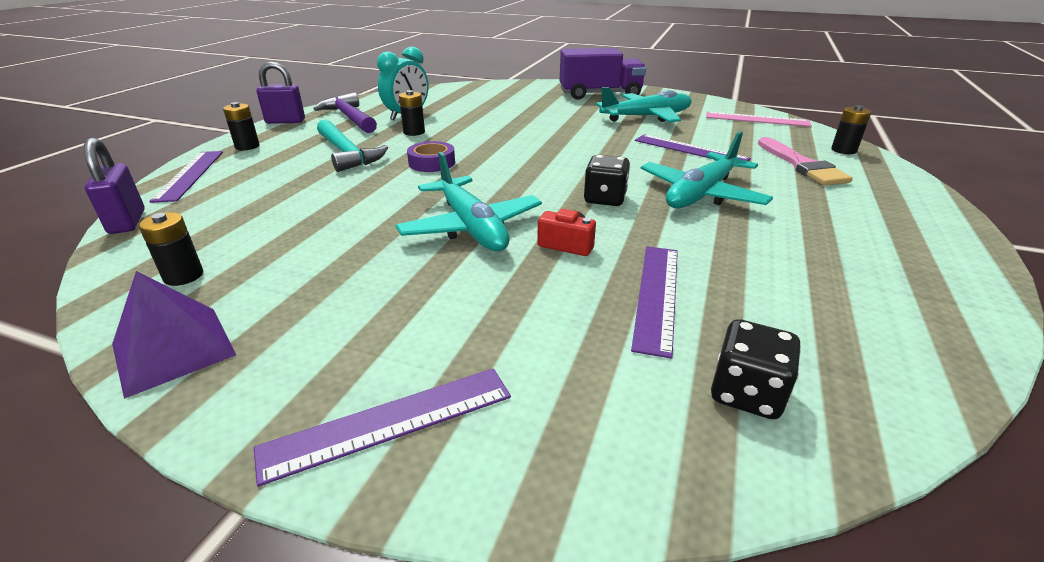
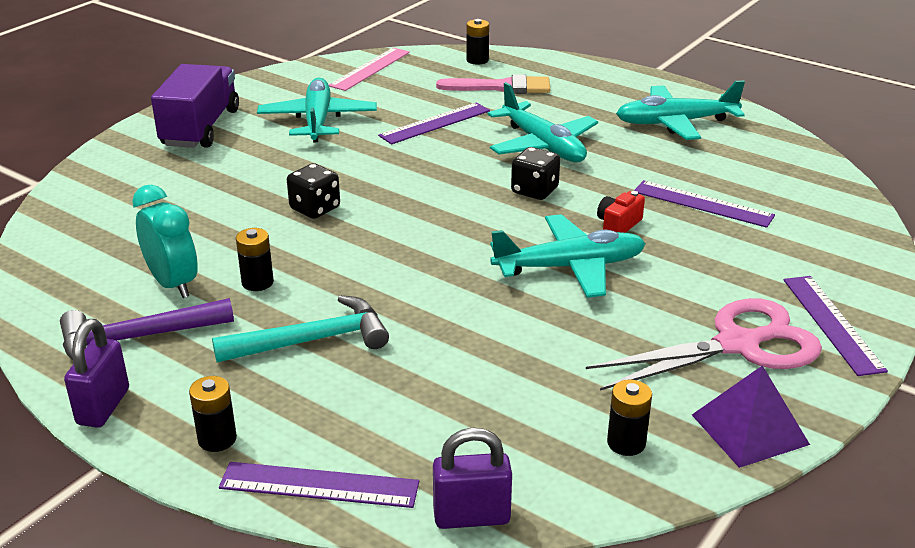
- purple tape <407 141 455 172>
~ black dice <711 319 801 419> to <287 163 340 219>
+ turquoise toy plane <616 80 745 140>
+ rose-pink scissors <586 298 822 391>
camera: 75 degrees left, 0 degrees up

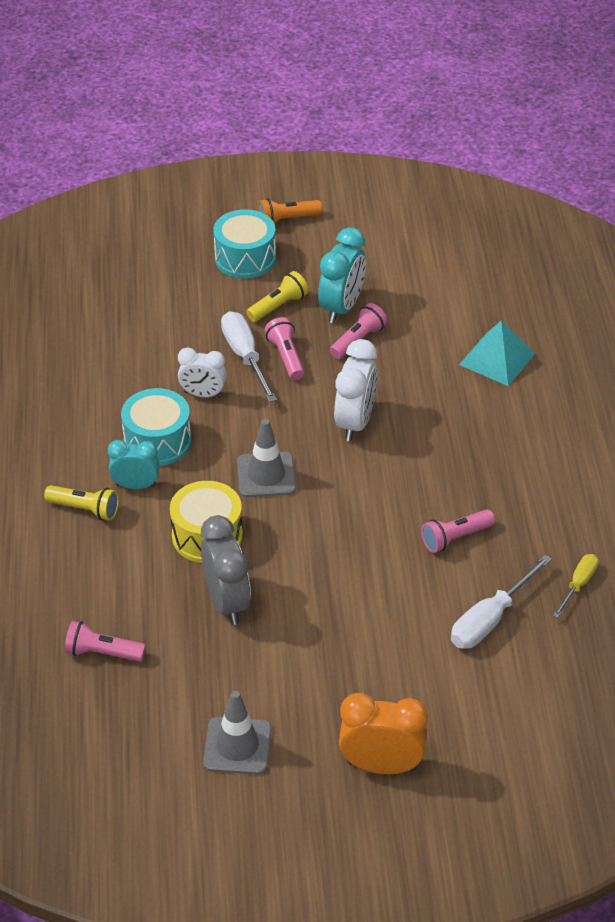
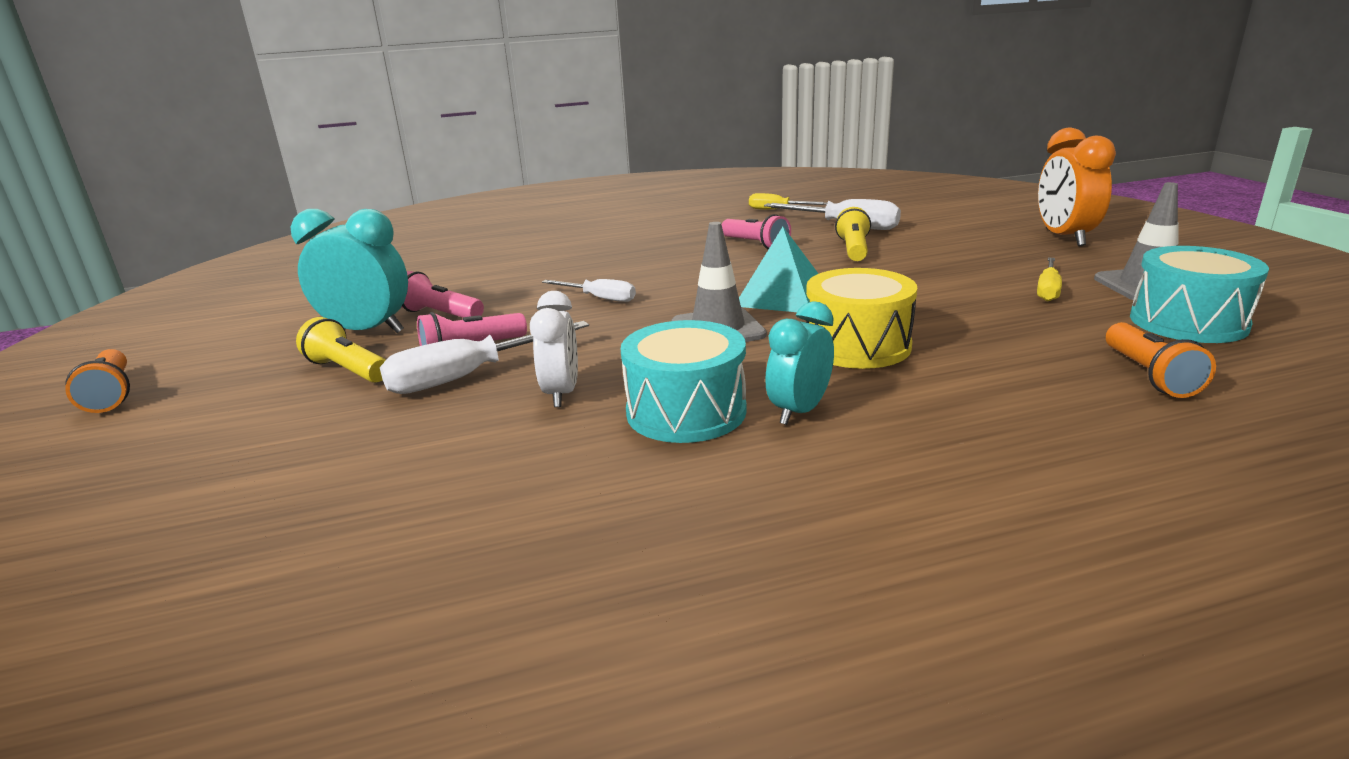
~ turquoise toy drum <213 209 276 279> to <1130 246 1269 343>
~ turquoise pyramid shape <459 321 535 386> to <739 227 819 312>
~ pure white clock <334 339 377 441> to pure white hand screwdriver <542 279 636 302>
~ turquoise clock <108 440 160 489> = <765 301 834 425> 45 degrees clockwise
~ golden pocket torch <44 485 119 521> to <835 207 871 261>
- grey clock <201 515 251 625>
~ rose-pink pocket torch <65 621 146 662> to orange-coloured pocket torch <1106 322 1216 398>
+ golden hand screwdriver <1037 257 1062 302>
camera: 100 degrees left, 20 degrees down

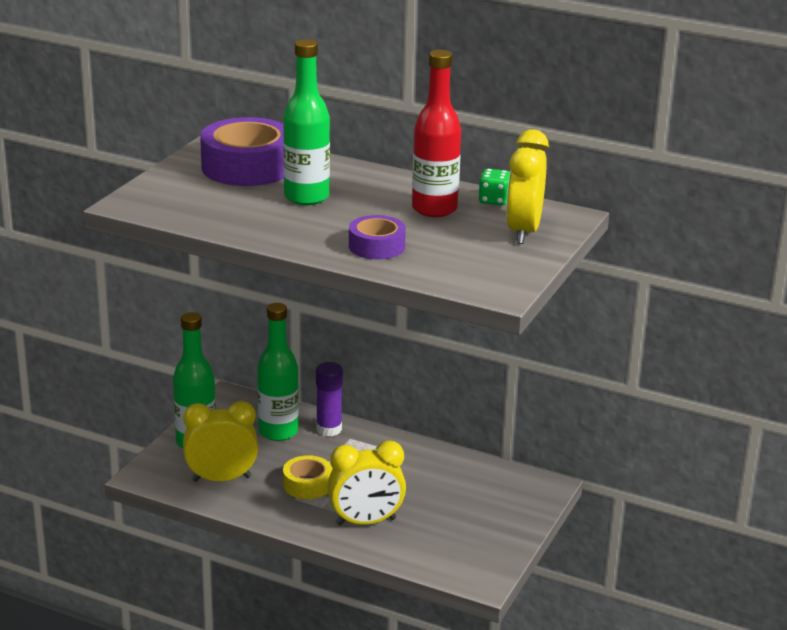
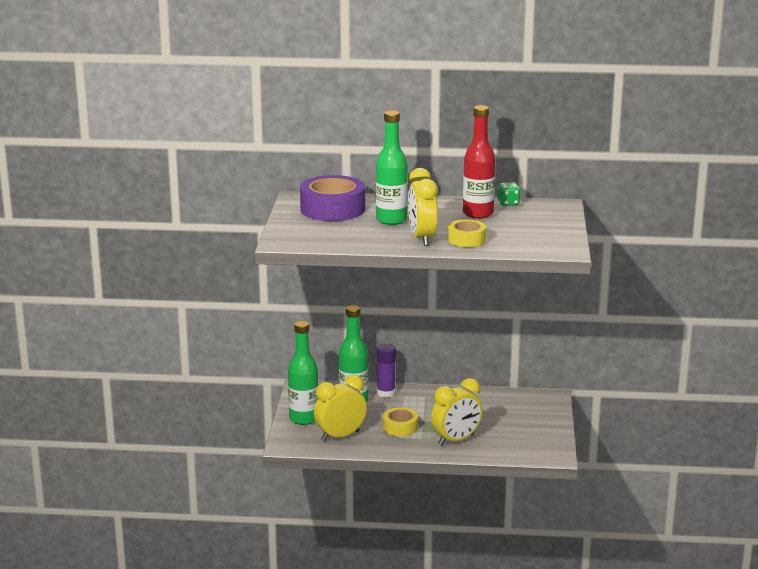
~ golden clock <506 129 549 244> to <408 168 438 246>
~ purple tape <349 215 406 259> to golden tape <448 219 486 247>
camera: 20 degrees left, 5 degrees down

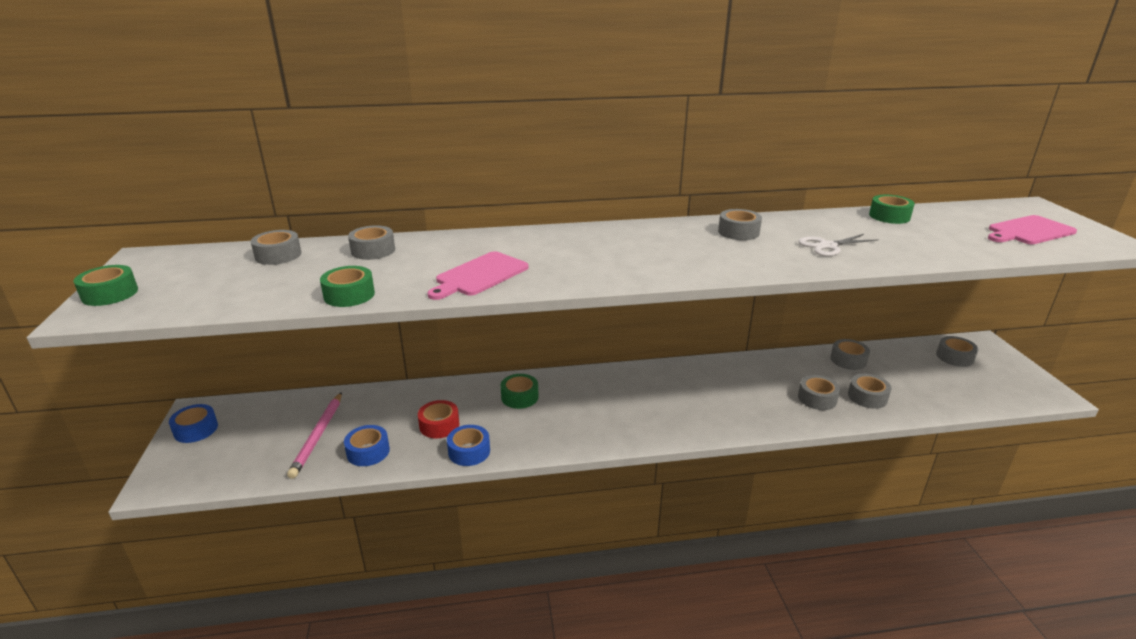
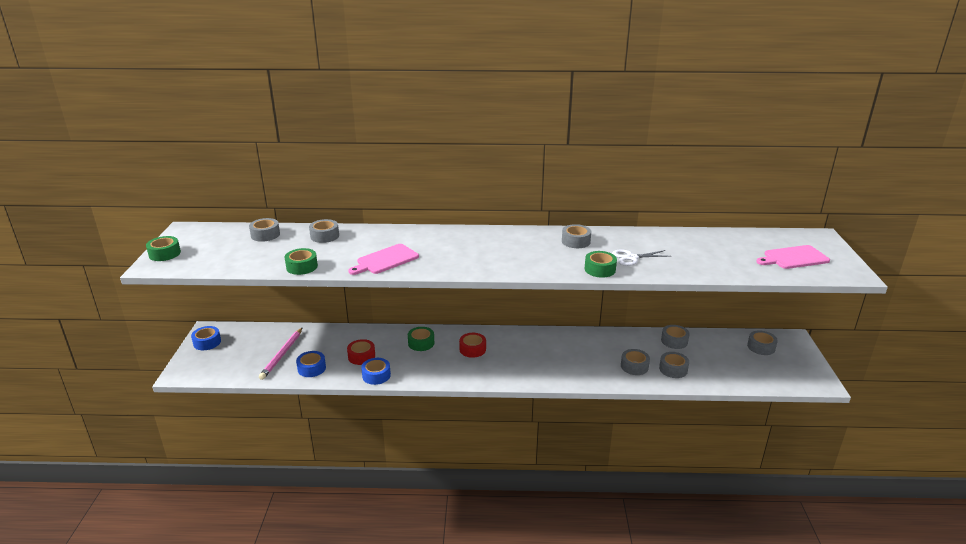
~ emerald tape <869 195 915 224> to <585 251 617 278>
+ scarlet tape <459 333 486 358>
camera: 10 degrees right, 0 degrees up

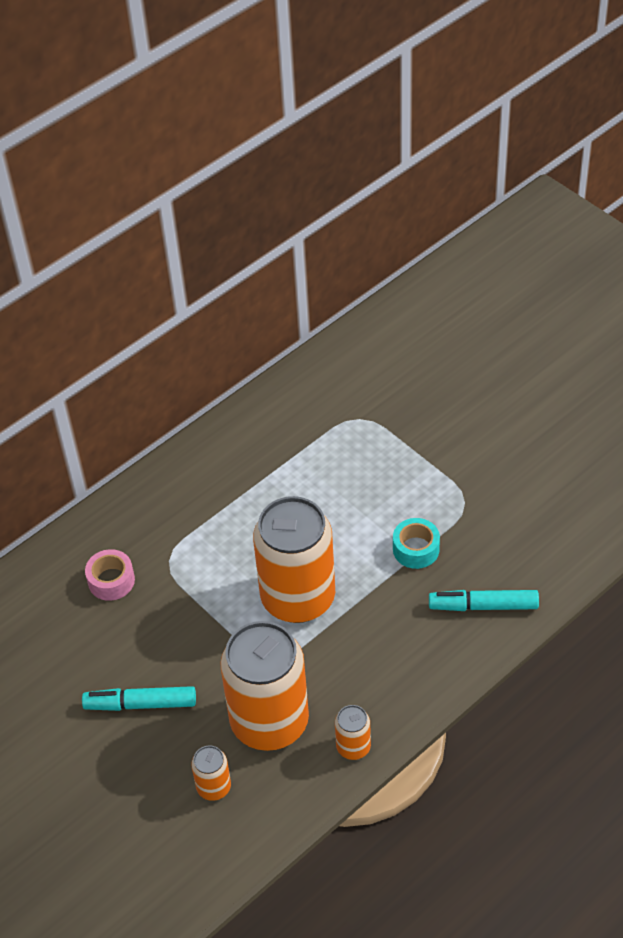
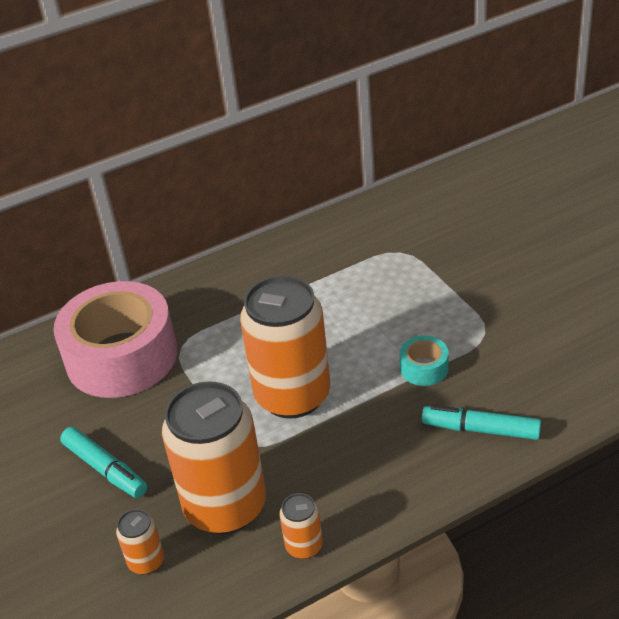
~ rose-pink tape <85 549 135 601> = <53 281 177 398> x2.43
~ turquoise marker pen <82 686 196 711> = <60 427 147 498> 150 degrees counterclockwise
camera: 15 degrees right, 10 degrees down

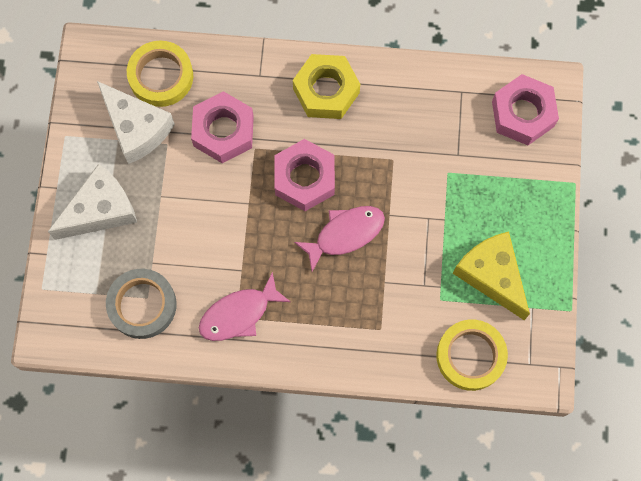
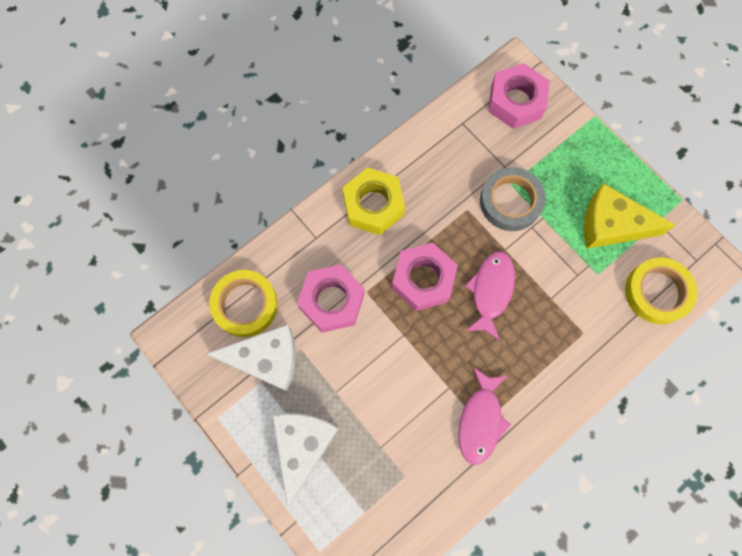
~ grey tape <106 269 176 339> to <480 167 546 231>
camera: 45 degrees left, 0 degrees up

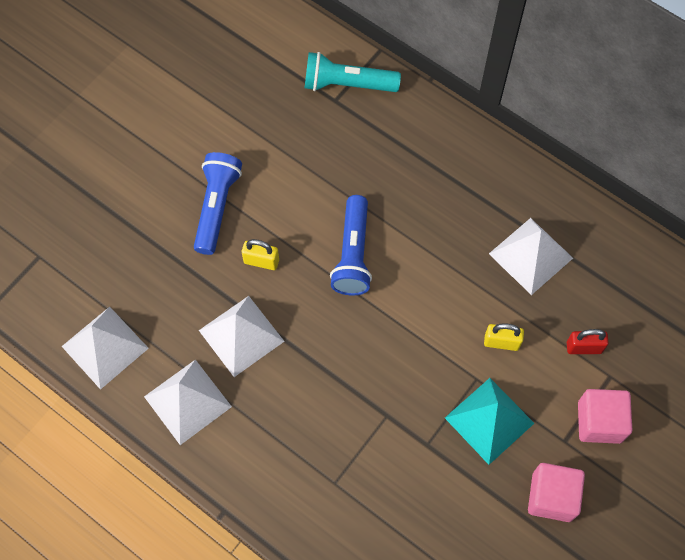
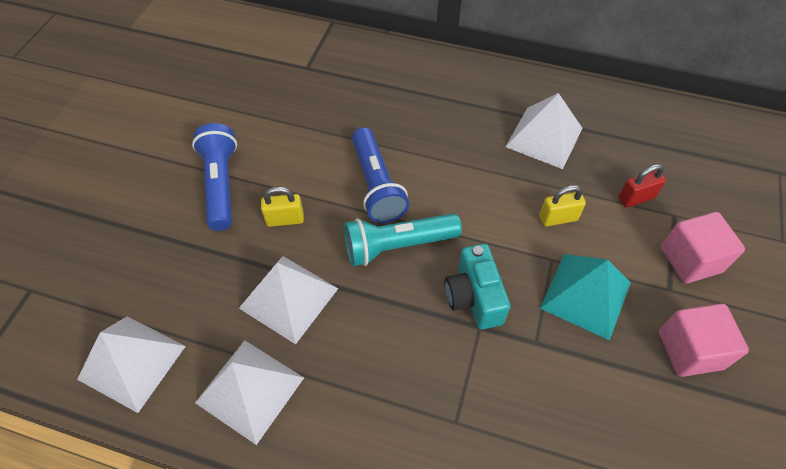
~ turquoise pocket torch <305 52 401 92> to <344 213 462 266>
+ turquoise camera <445 244 510 330>
camera: 20 degrees left, 10 degrees down

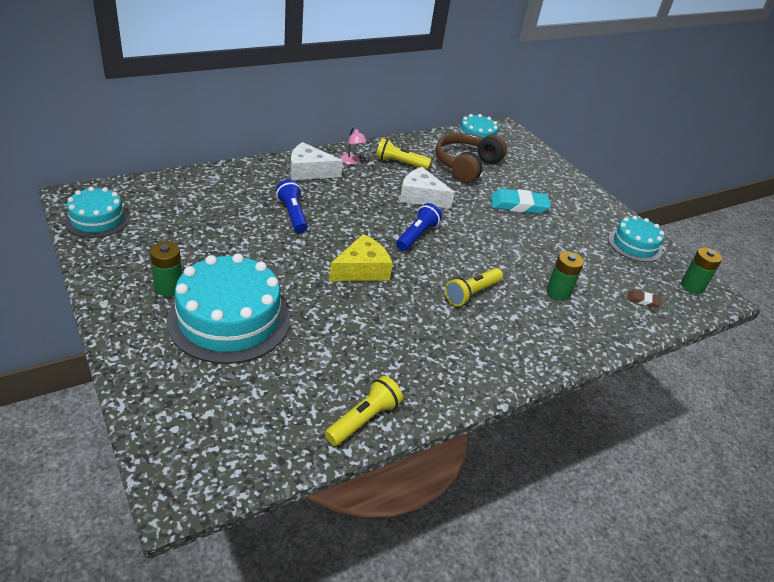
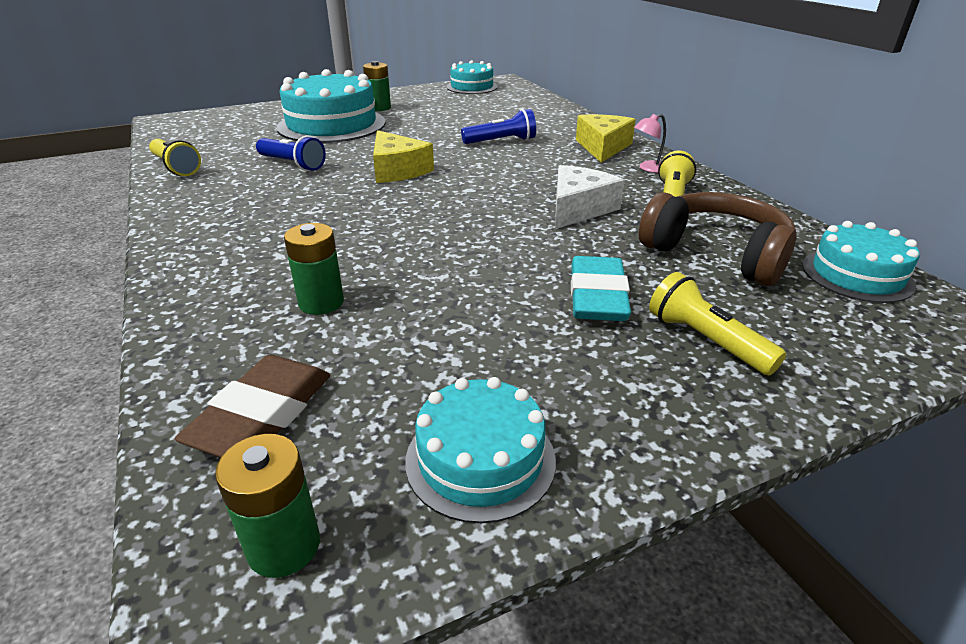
~ pure white cheese wedge <290 142 343 180> to golden cheese wedge <576 114 636 163>
~ blue pocket torch <396 203 442 251> to <256 136 326 171>
~ golden pocket torch <445 268 503 306> to <649 272 786 375>
~ dark brown pencil eraser <628 290 662 308> = <175 355 330 458> x2.05
camera: 100 degrees right, 5 degrees down

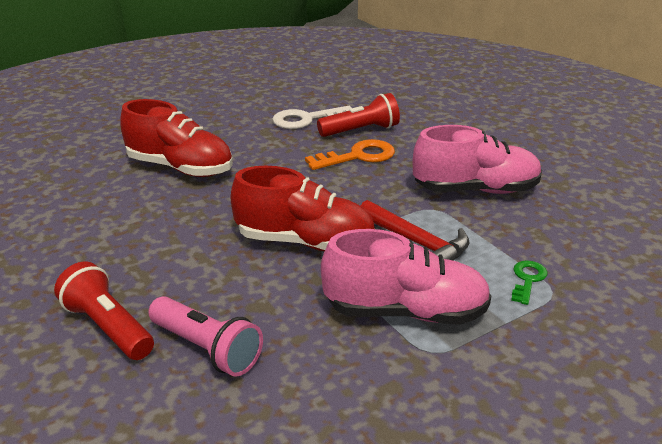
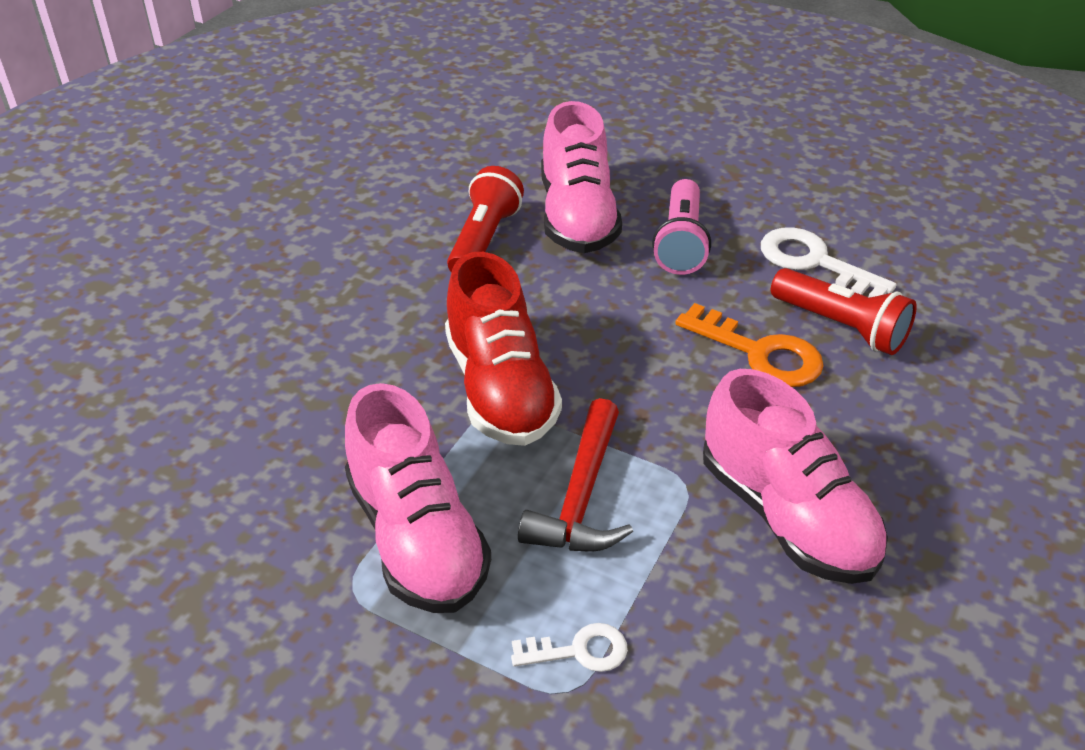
~ scarlet lace-up shoe <120 99 233 177> to rose-pink lace-up shoe <541 101 622 253>
~ emerald key <511 260 548 305> to pure white key <511 623 628 672>
~ scarlet pocket torch <54 261 154 360> to <447 166 524 273>
~ rose-pink pocket torch <148 296 263 377> to <652 179 711 275>
camera: 60 degrees right, 10 degrees up

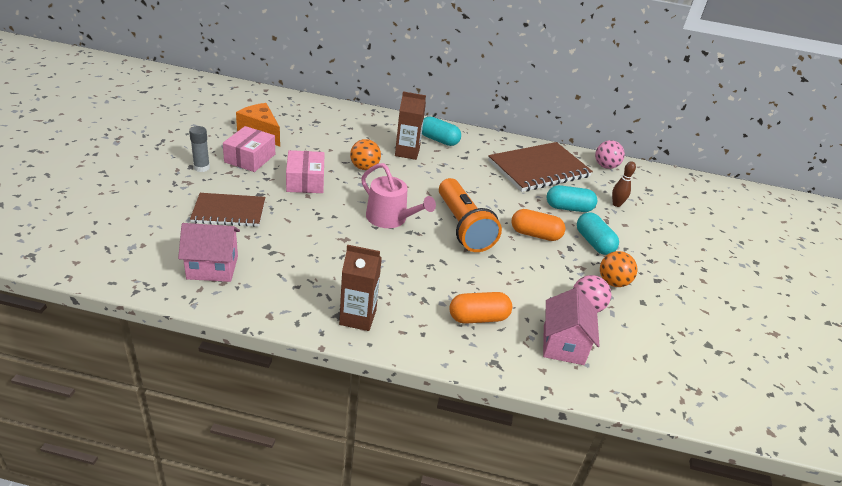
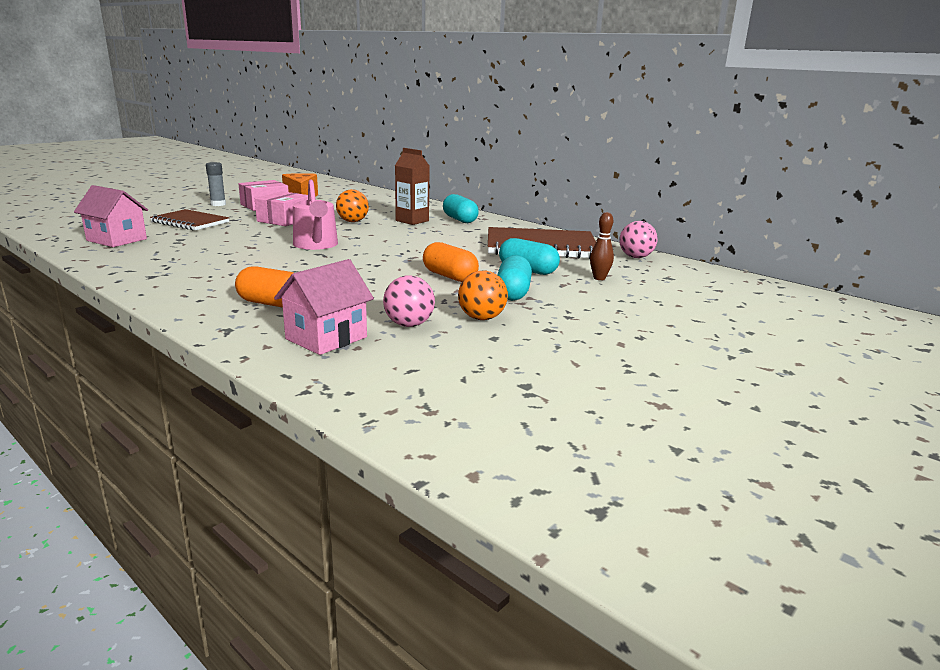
- orange-coloured pocket torch <439 178 502 252>
- dark brown milk carton <339 245 382 331>
camera: 35 degrees right, 15 degrees down

